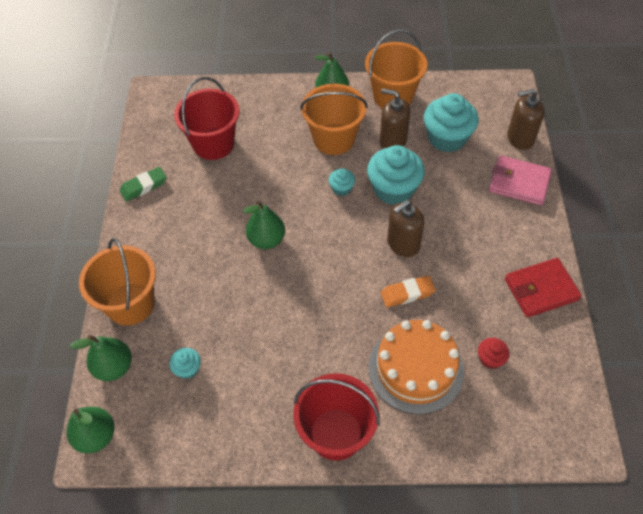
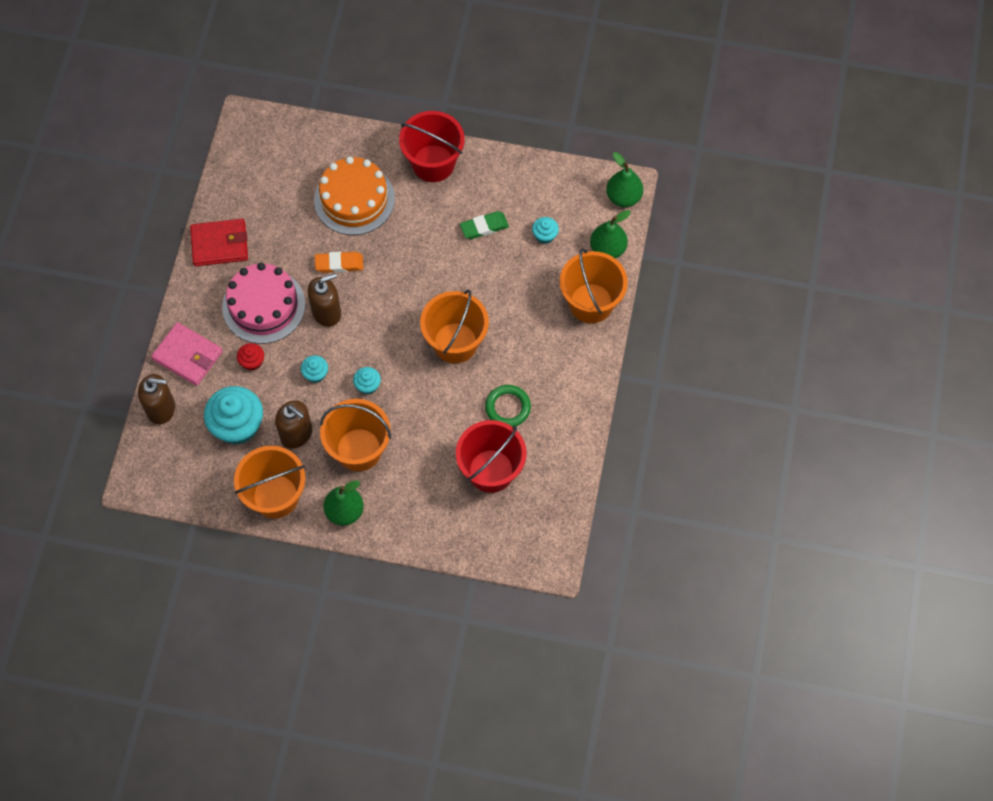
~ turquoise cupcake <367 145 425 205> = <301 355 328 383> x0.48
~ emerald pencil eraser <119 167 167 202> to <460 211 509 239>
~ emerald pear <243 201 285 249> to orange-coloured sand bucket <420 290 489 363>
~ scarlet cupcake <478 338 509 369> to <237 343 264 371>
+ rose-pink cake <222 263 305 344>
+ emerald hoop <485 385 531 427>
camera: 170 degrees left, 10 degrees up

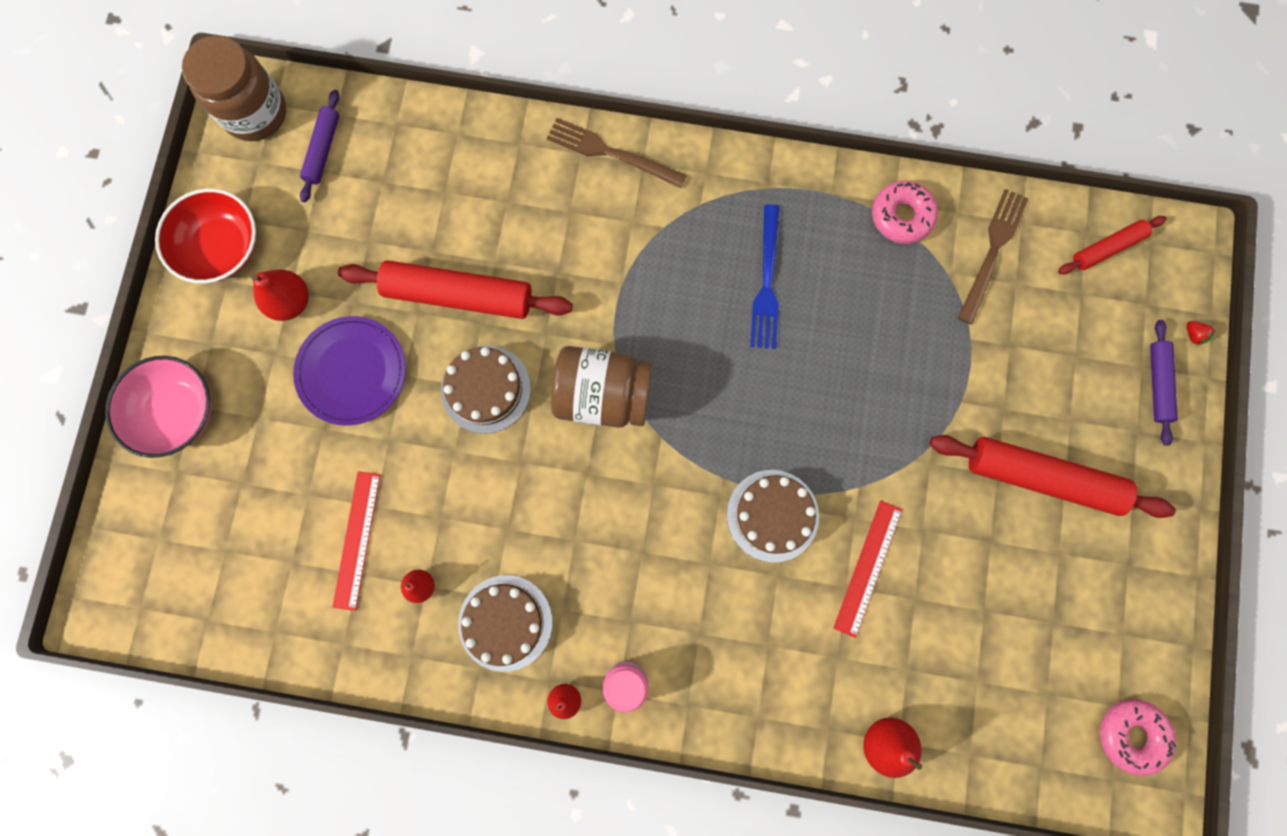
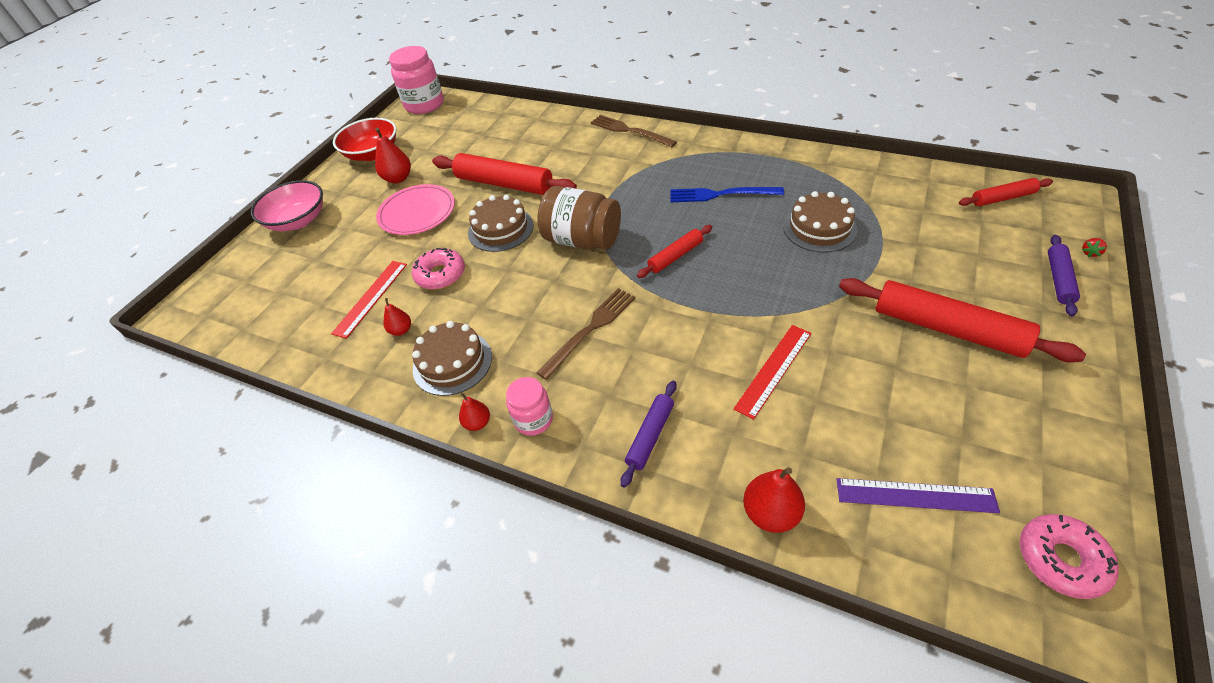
~ dark brown jar <182 36 286 141> to rose-pink jar <389 46 444 114>
~ purple rolling pin <300 90 339 202> to <621 381 677 487>
~ rose-pink glazed donut <872 181 938 244> to <412 248 465 290>
~ dark brown dinner fork <958 189 1029 324> to <537 288 635 380>
~ blue dinner fork <750 204 780 349> = <670 187 784 202> 75 degrees clockwise
~ purple dinner plate <293 316 406 426> to rose-pink dinner plate <376 184 455 235>
~ scarlet toy strawberry <1186 321 1216 346> = <1082 238 1107 257> 60 degrees clockwise
~ dark brown cake <727 470 819 562> to <783 191 857 253>
+ scarlet rolling pin <637 225 712 278>
+ purple measuring stick <837 478 1000 513>
camera: 20 degrees right, 30 degrees down

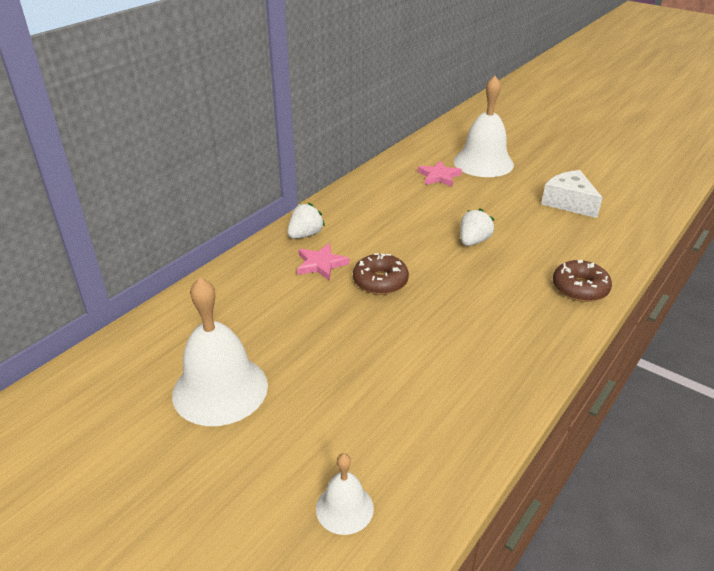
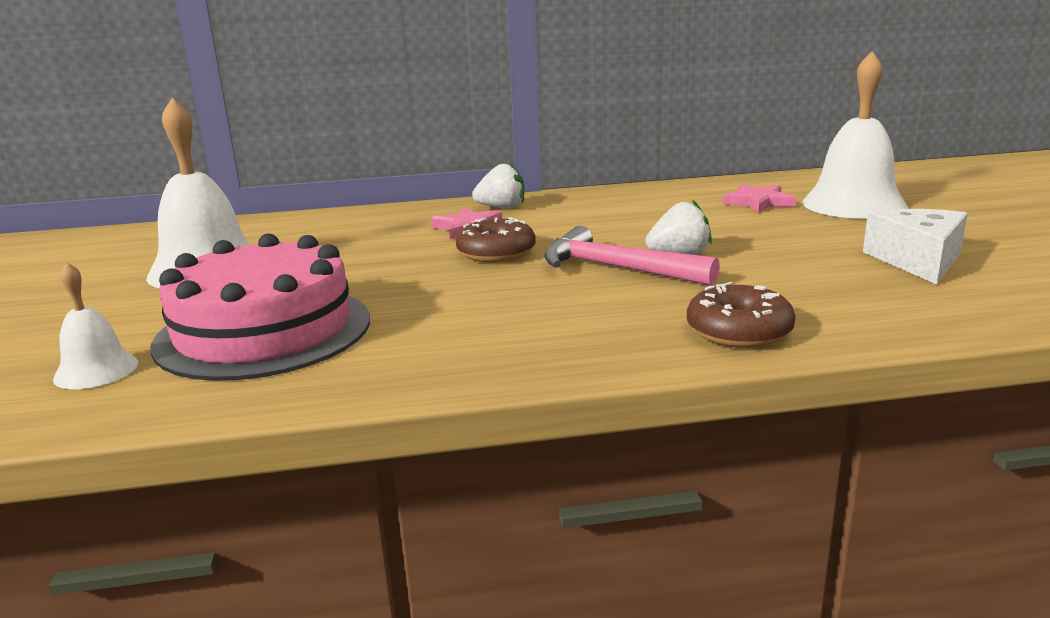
+ rose-pink hammer <544 226 720 286>
+ rose-pink cake <150 233 370 381>
camera: 45 degrees right, 15 degrees down

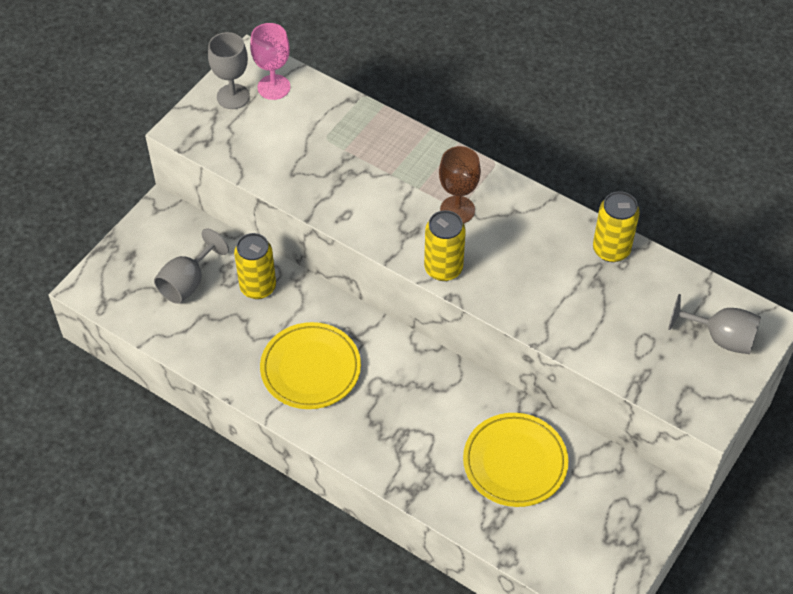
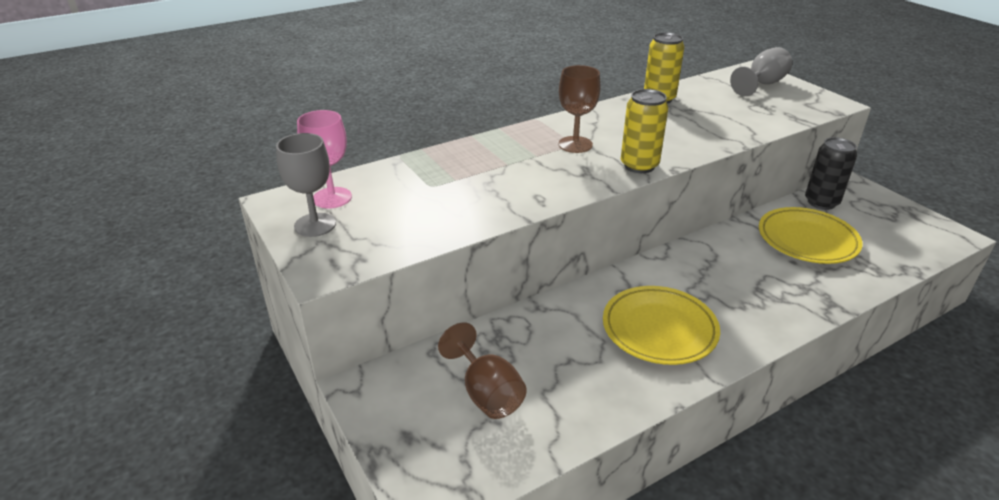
~ grey goblet <154 228 229 304> to dark brown goblet <438 322 527 419>
- golden tin <234 233 276 299>
+ black tin <805 137 857 210>
camera: 65 degrees left, 20 degrees down

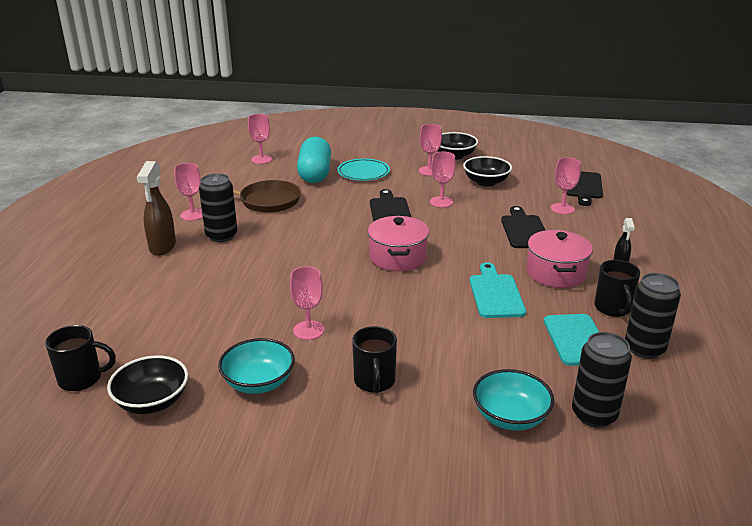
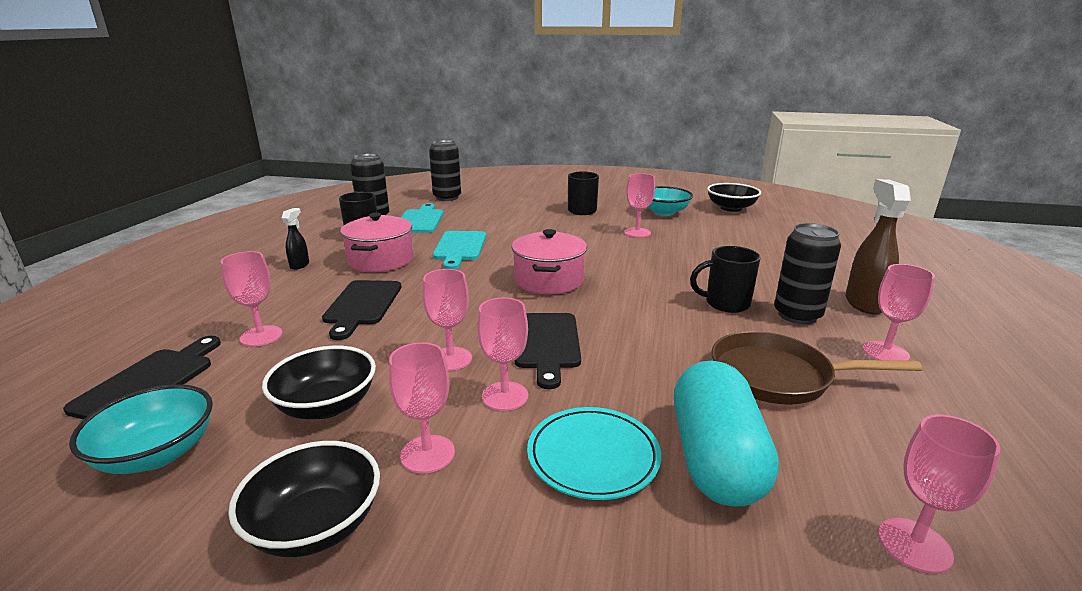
~ black tea mug <45 325 116 391> to <690 246 760 313>
~ turquoise deep dish <473 369 554 431> to <69 384 213 474>
+ rose-pink goblet <477 297 528 411>
camera: 175 degrees left, 5 degrees down

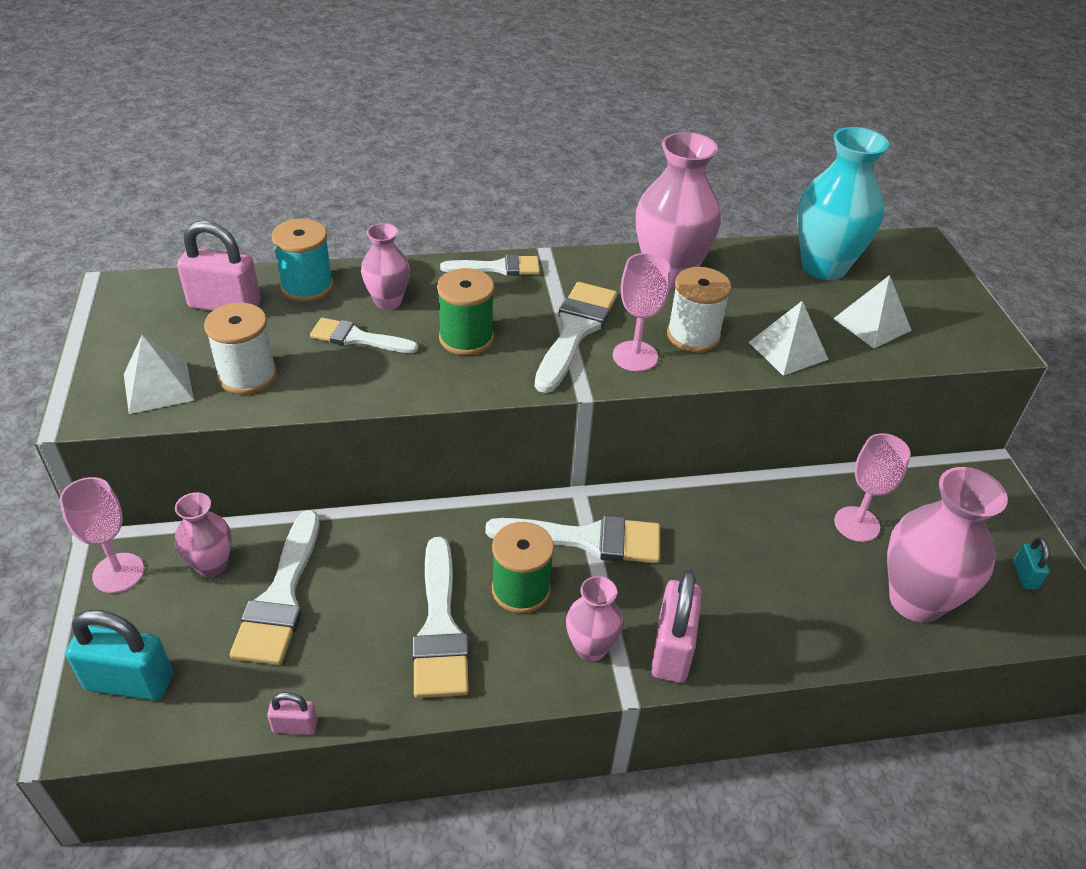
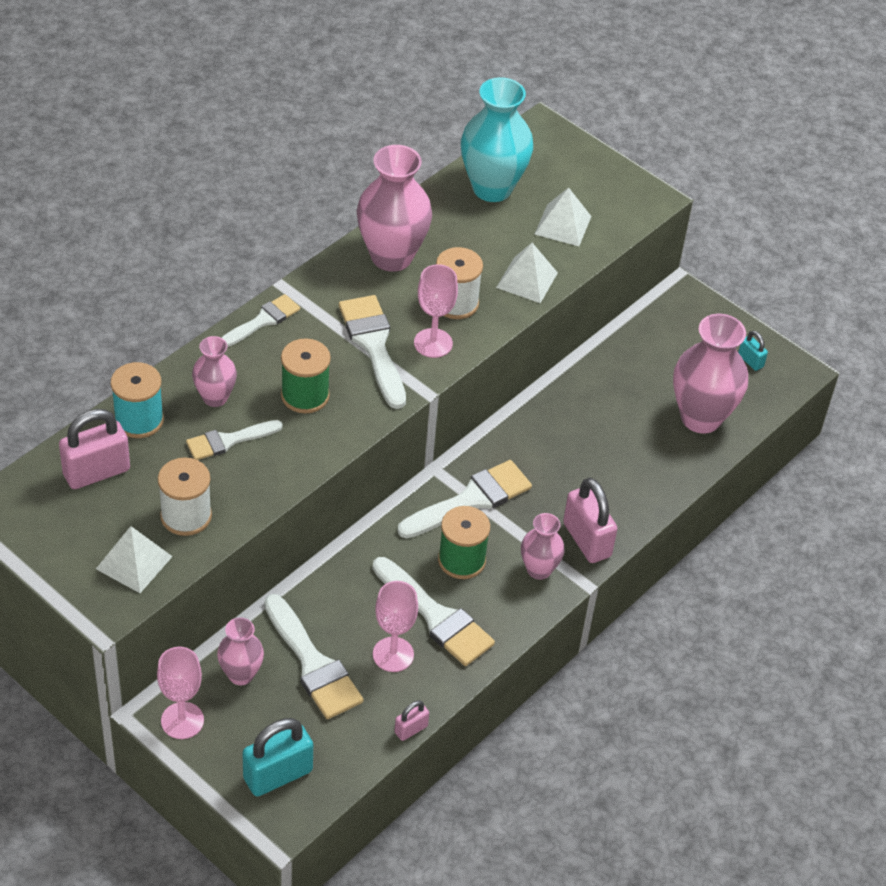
~ rose-pink goblet <834 433 911 542> to <373 581 418 672>
camera: 40 degrees left, 5 degrees up

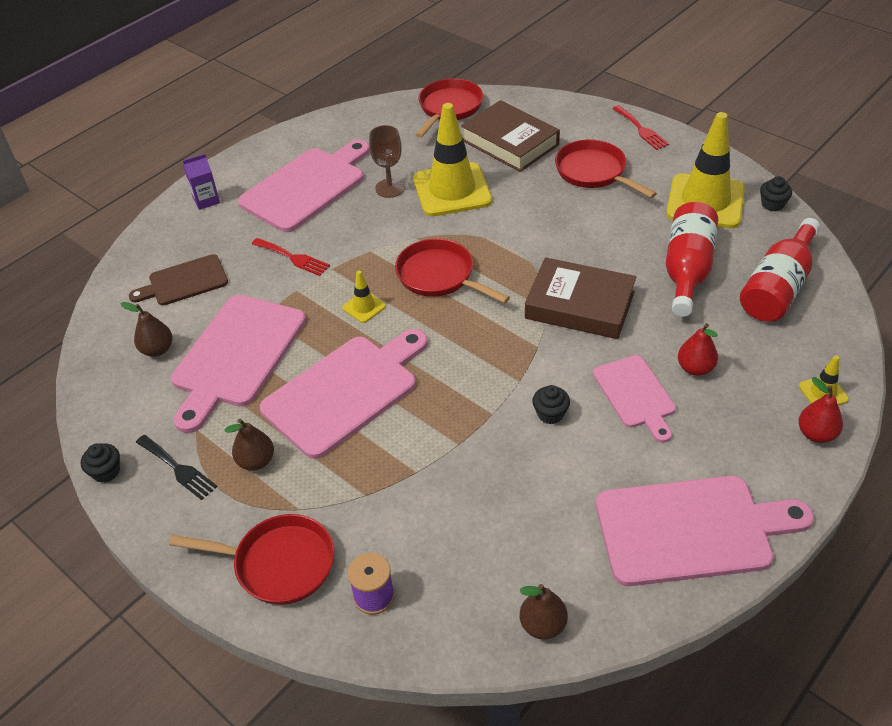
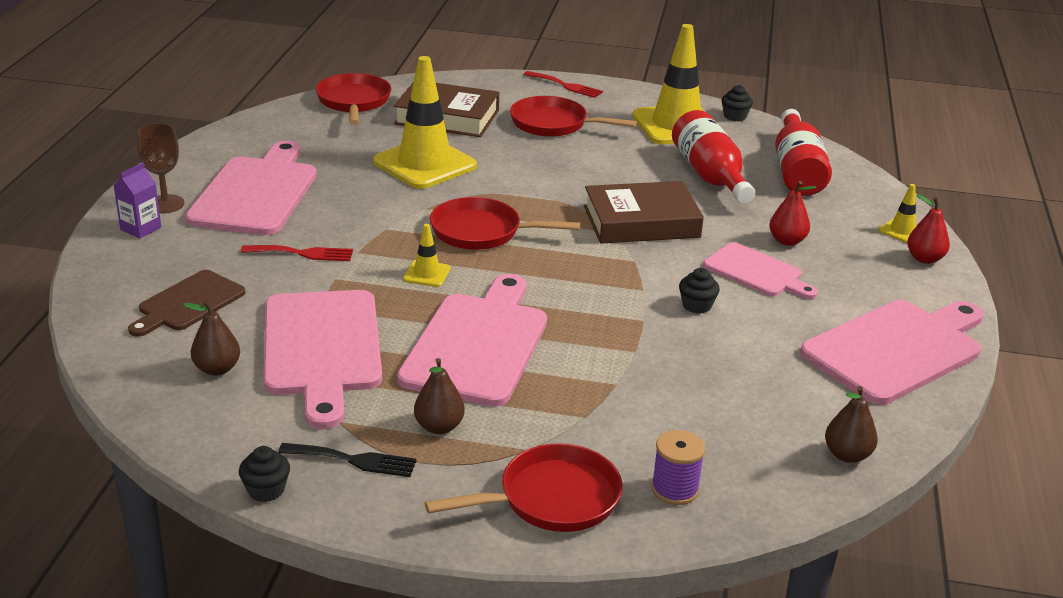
~ dark brown goblet <369 125 405 198> to <137 123 184 213>
camera: 35 degrees left, 15 degrees down

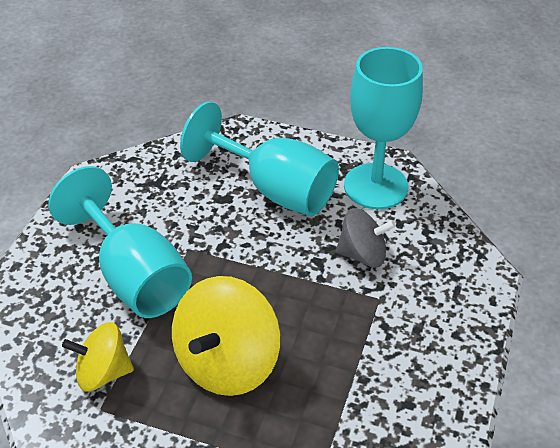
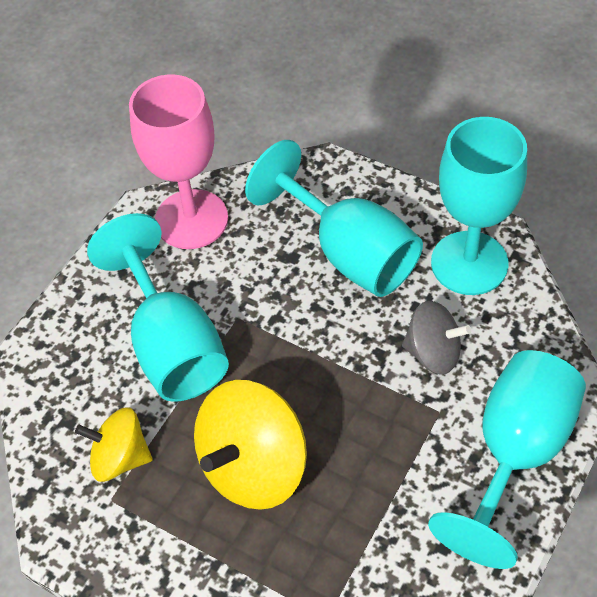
+ rose-pink goblet <129 74 228 249>
+ turquoise goblet <428 350 586 569>
camera: 15 degrees right, 10 degrees up

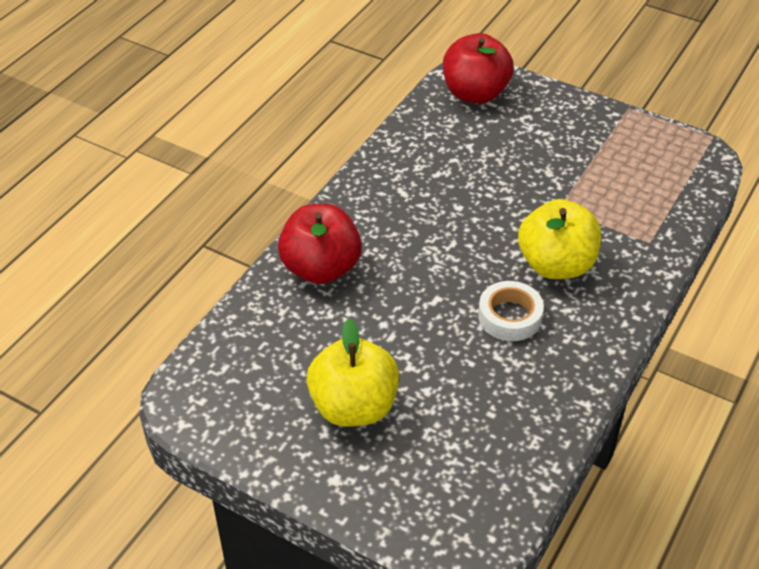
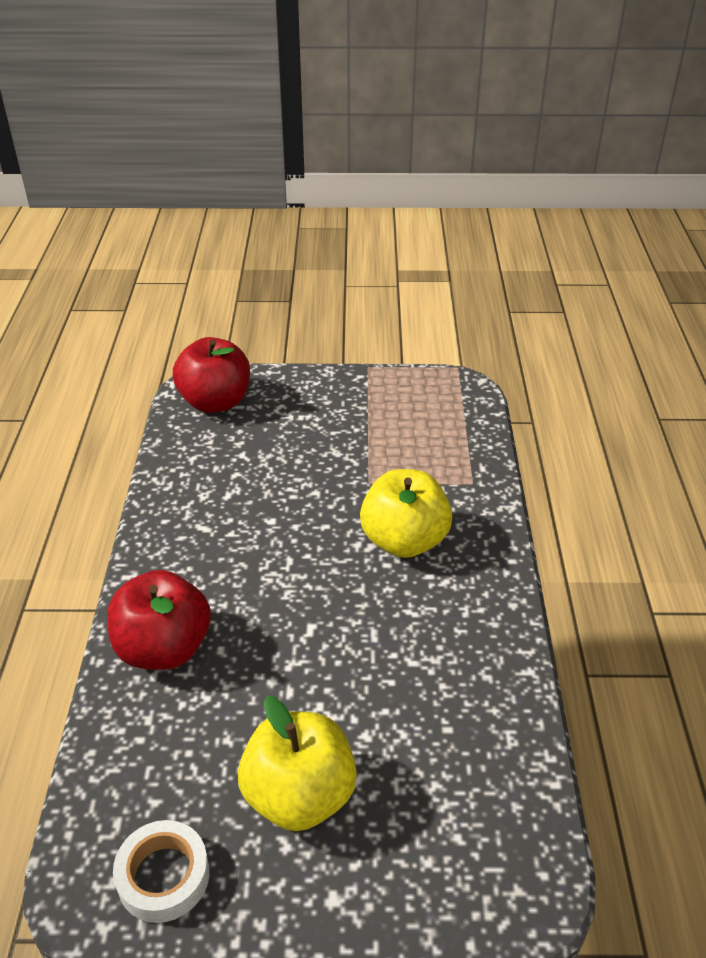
~ pure white tape <478 281 544 341> to <113 820 210 923>
camera: 30 degrees left, 5 degrees down

